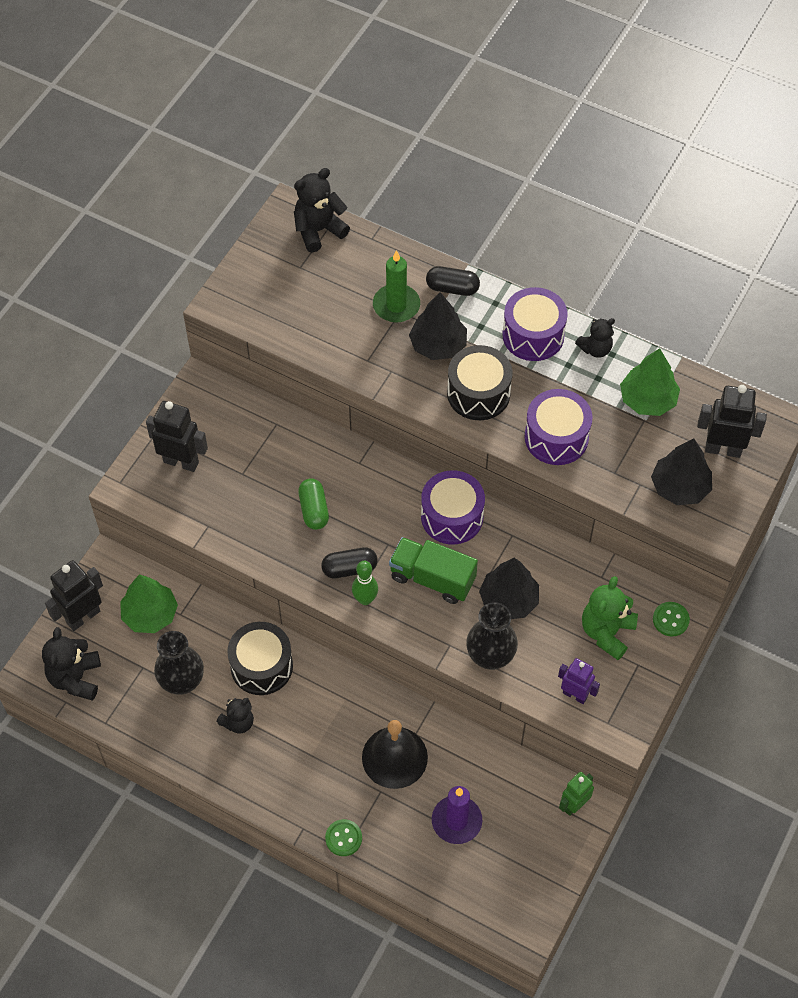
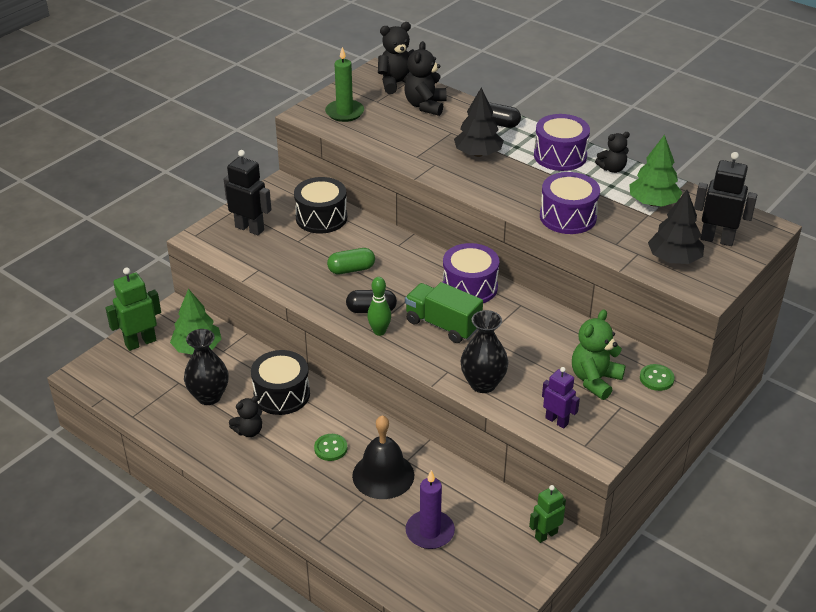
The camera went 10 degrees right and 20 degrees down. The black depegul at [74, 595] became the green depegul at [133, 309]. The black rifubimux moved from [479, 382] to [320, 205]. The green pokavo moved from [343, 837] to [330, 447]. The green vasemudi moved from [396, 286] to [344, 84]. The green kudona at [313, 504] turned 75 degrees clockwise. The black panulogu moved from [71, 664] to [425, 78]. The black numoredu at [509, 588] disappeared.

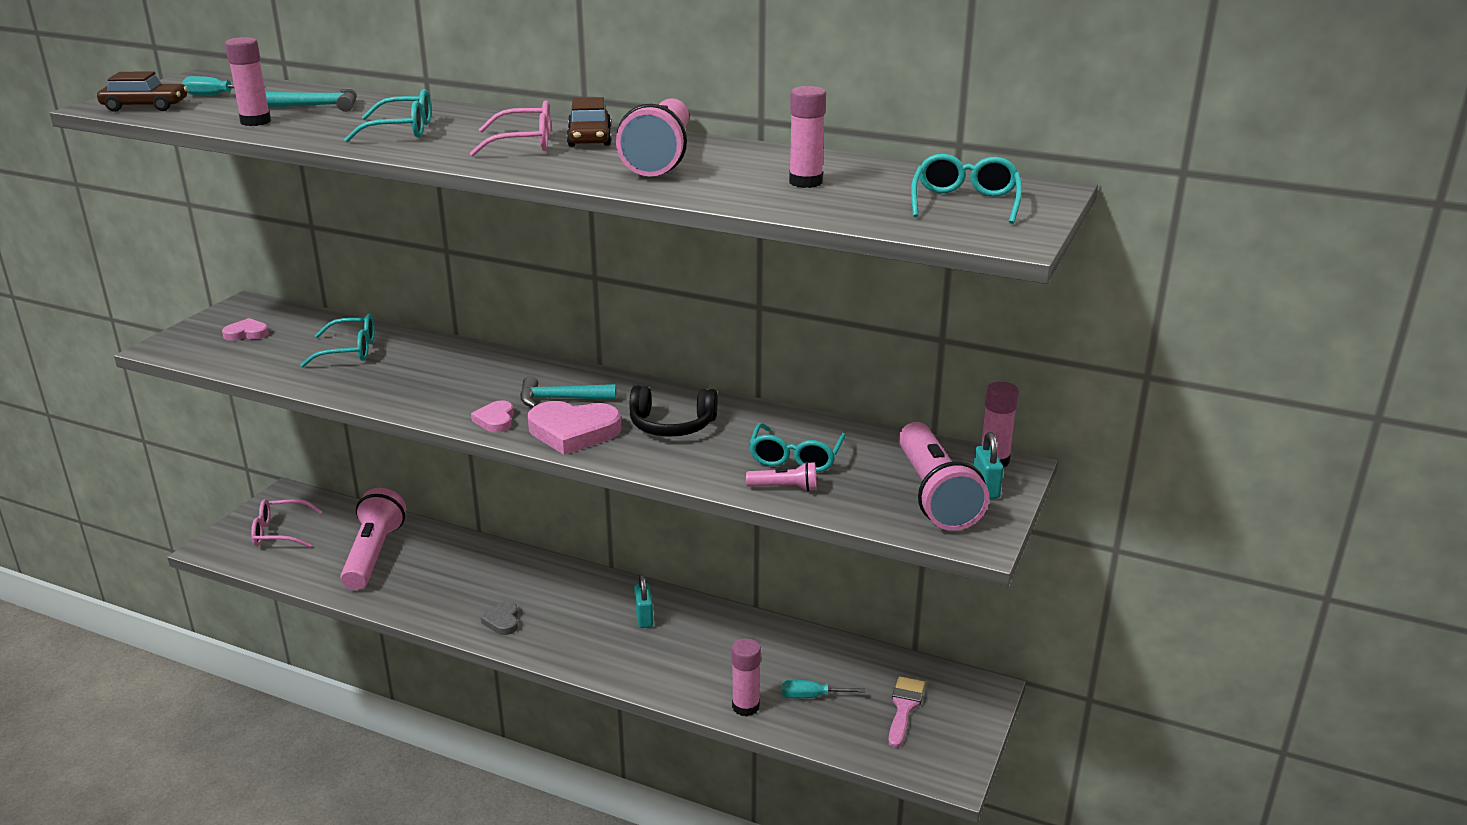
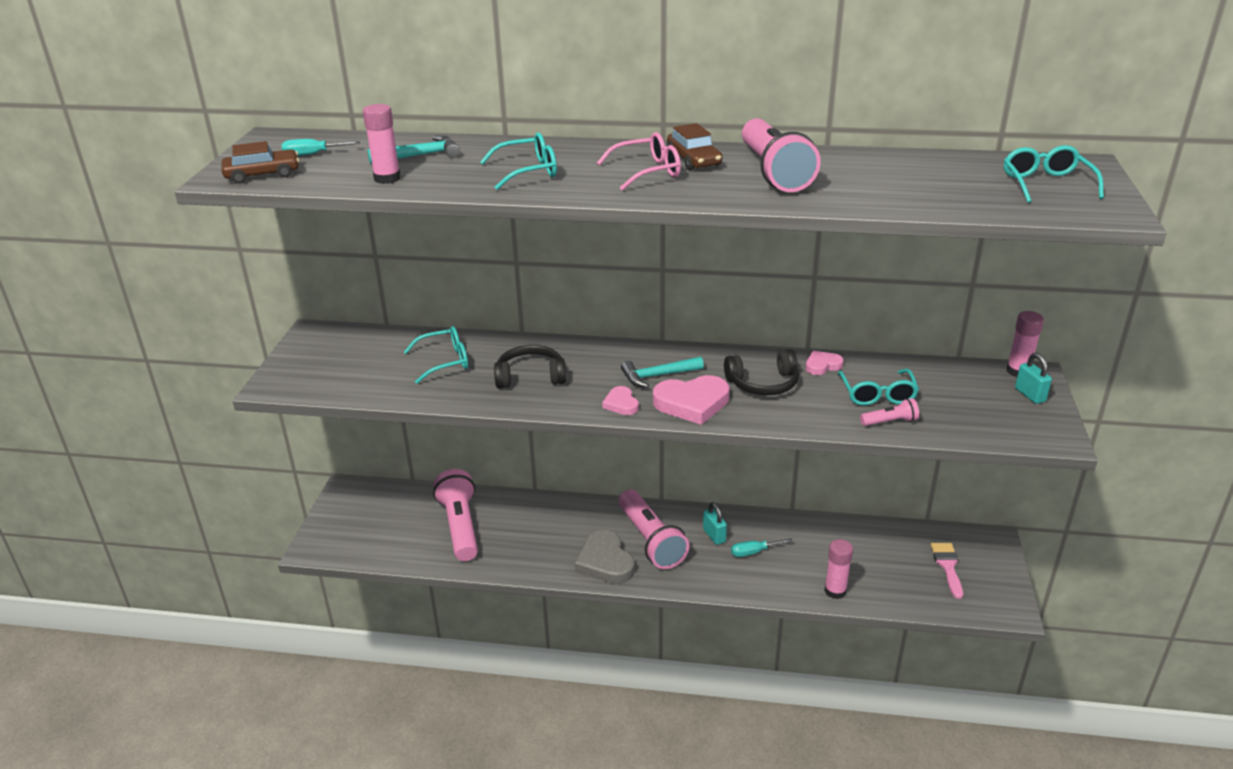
The camera went 15 degrees left and 5 degrees up. The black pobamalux at [530, 367] appeared. The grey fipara at [499, 618] changed to 1.85 times the size. The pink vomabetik moved from [943, 476] to [654, 529]. The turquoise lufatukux moved from [823, 689] to [762, 547]. The pink fipara moved from [245, 329] to [824, 363]. The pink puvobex at [287, 523] disappeared. The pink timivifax at [807, 137] disappeared.

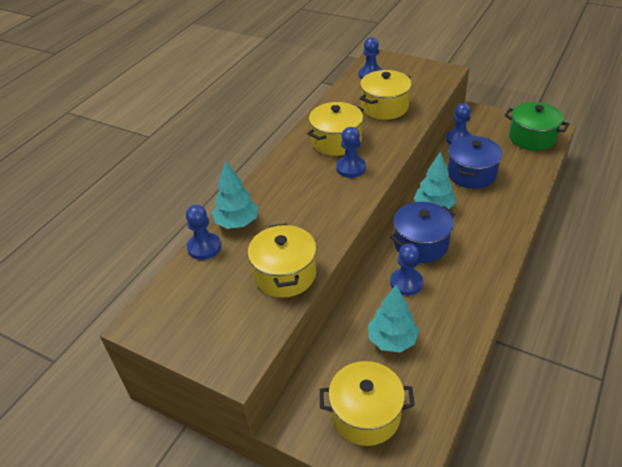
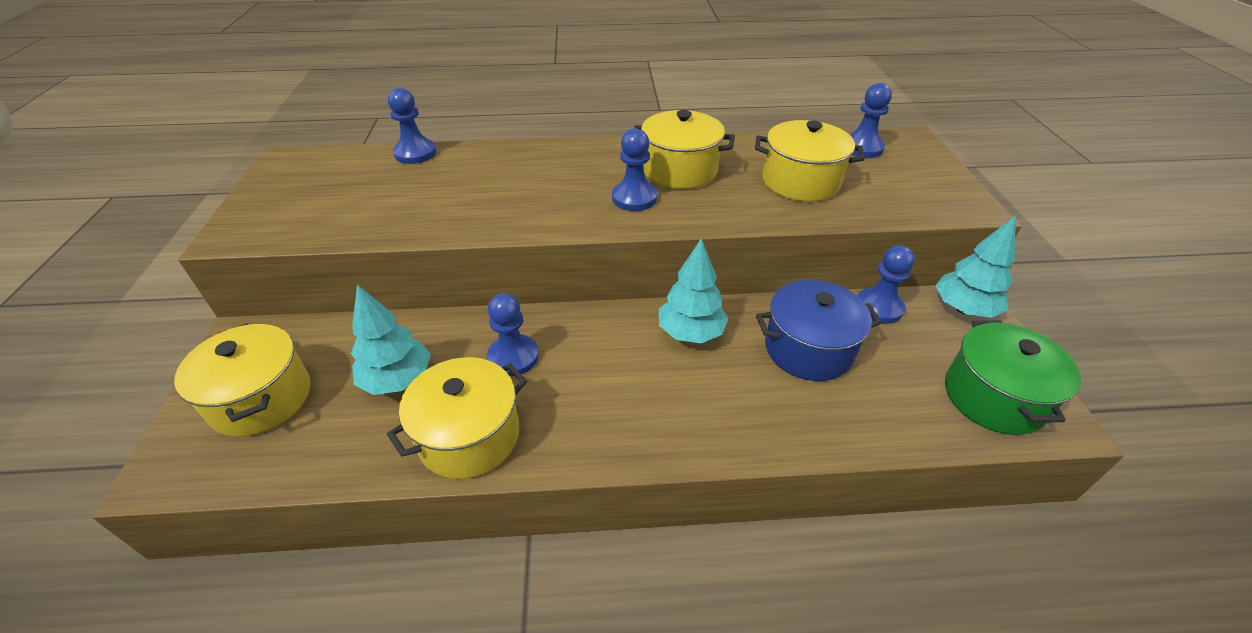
The camera went 55 degrees right and 0 degrees up. The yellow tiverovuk moved from [282, 260] to [457, 418]. The turquoise numoredu moved from [235, 194] to [975, 266]. The blue tiverovuk at [422, 232] disappeared.

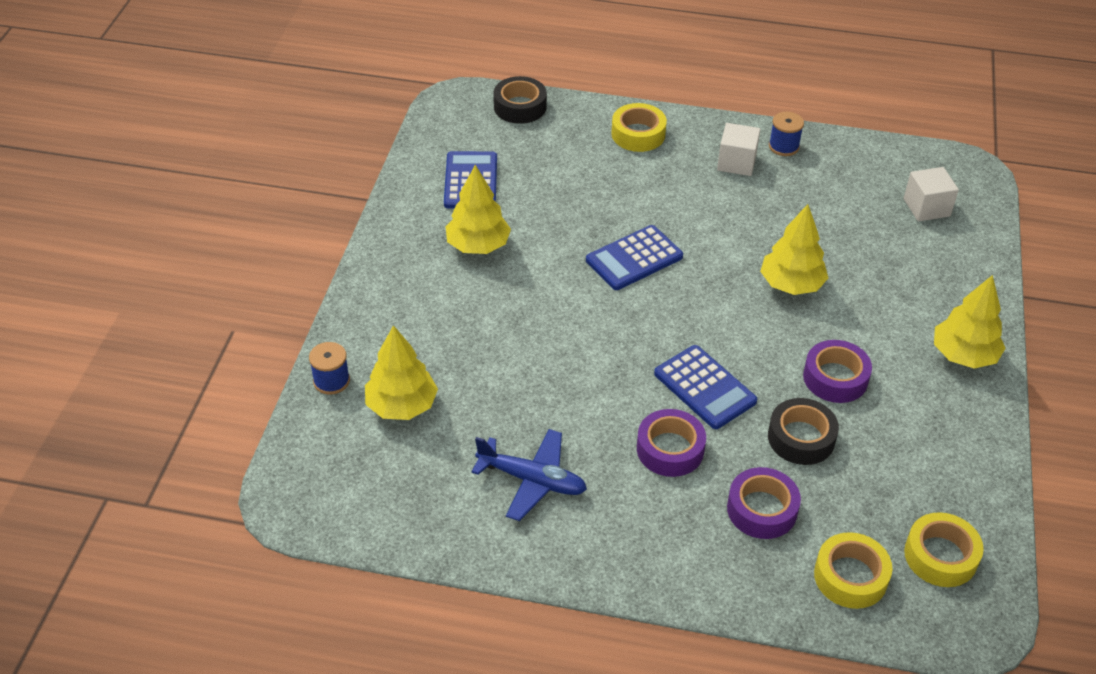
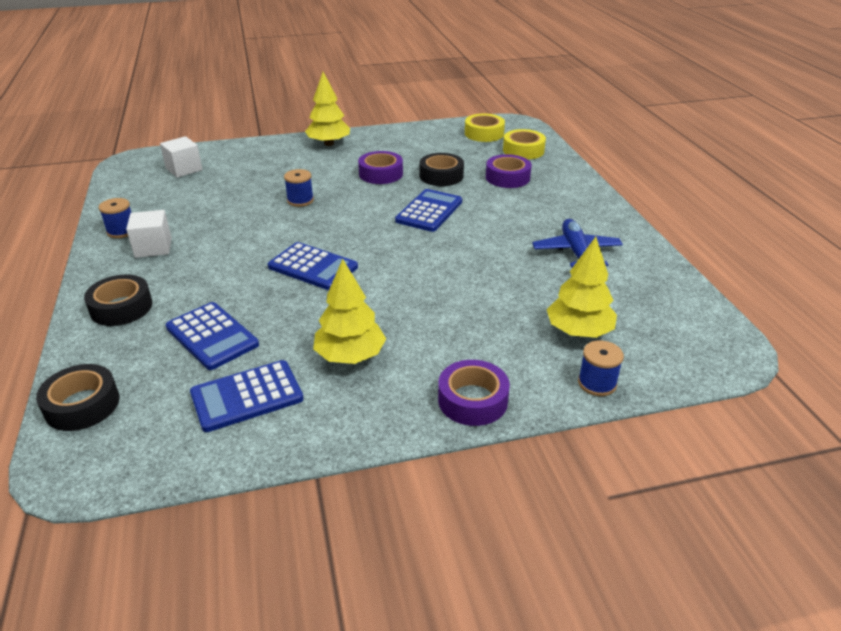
The camera went 115 degrees left and 10 degrees down. The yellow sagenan at [639, 127] became the black sagenan at [118, 300]. The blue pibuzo at [212, 336] appeared. The yellow numoredu at [794, 249] was replaced by the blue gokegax at [299, 188]. The purple sagenan moved from [671, 443] to [474, 393].

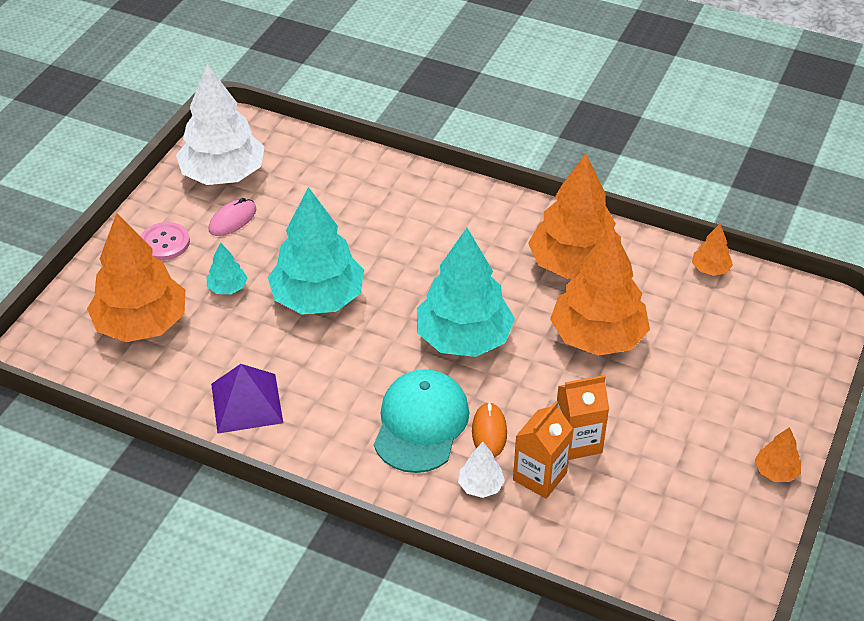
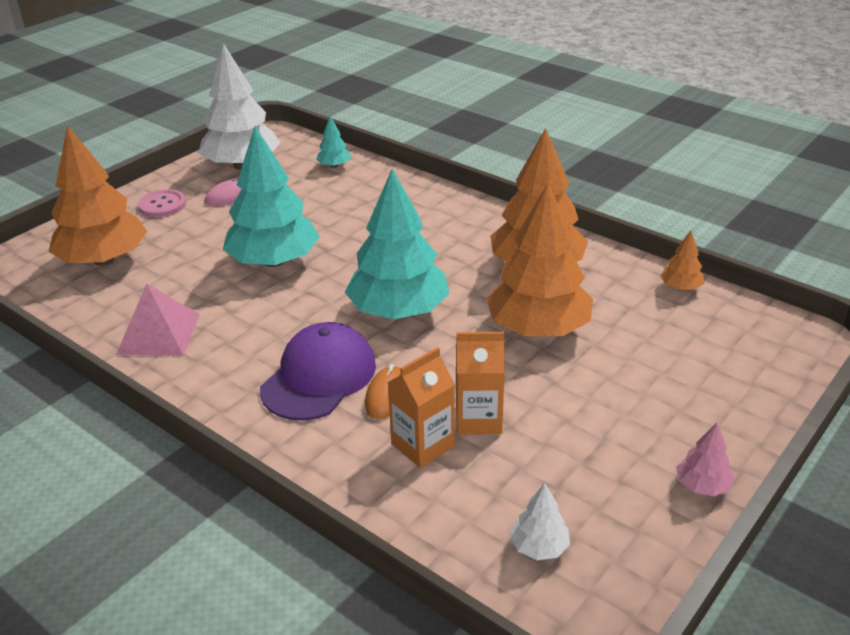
The camera went 15 degrees right and 10 degrees down. The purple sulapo at [247, 399] became the pink sulapo at [158, 320]. The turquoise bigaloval at [422, 421] became the purple bigaloval at [318, 371]. The turquoise numoredu moved from [227, 268] to [333, 142]. The white numoredu moved from [481, 470] to [540, 521]. The orange numoredu at [778, 454] became the pink numoredu at [705, 459].

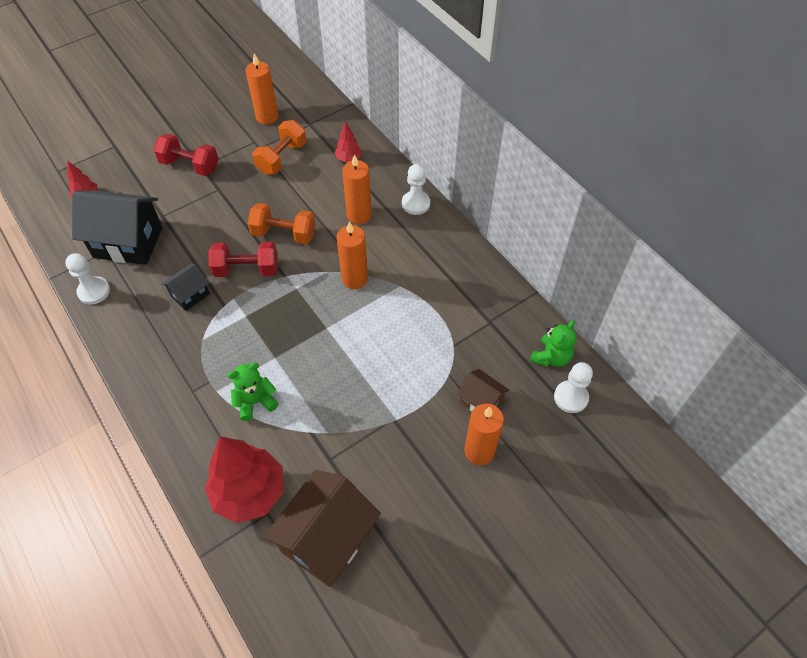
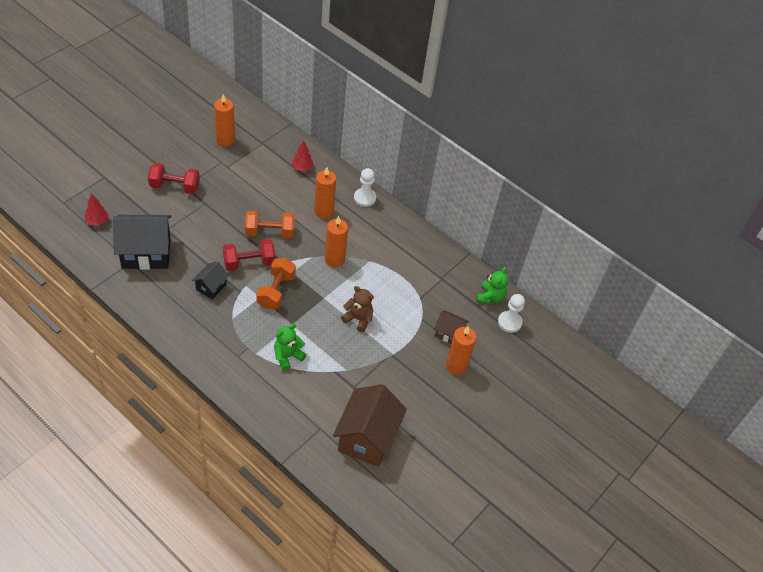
The camera went 20 degrees left and 5 degrees down. The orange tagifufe moved from [279, 147] to [276, 283]. The brown panulogu at [357, 309] appeared. The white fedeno at [87, 279] disappeared. The red numoredu at [244, 480] disappeared.

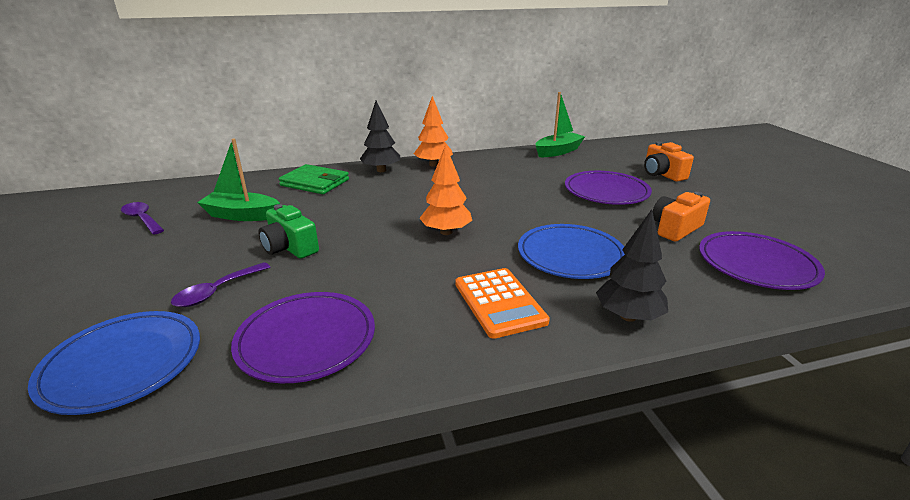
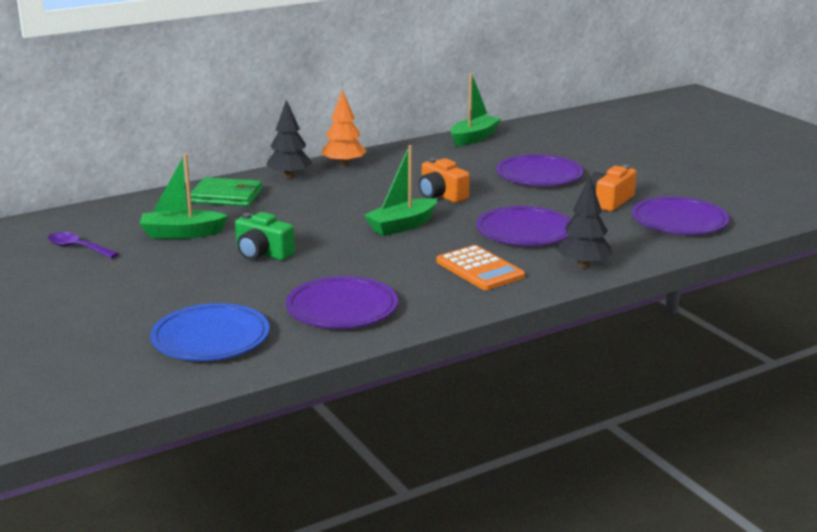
The camera went 15 degrees left and 5 degrees down. The orange numoredu at [445, 189] was replaced by the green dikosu at [400, 190]. The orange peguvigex moved from [669, 162] to [444, 180]. The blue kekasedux at [571, 251] became the purple kekasedux at [523, 226]. The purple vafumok at [220, 284] disappeared.

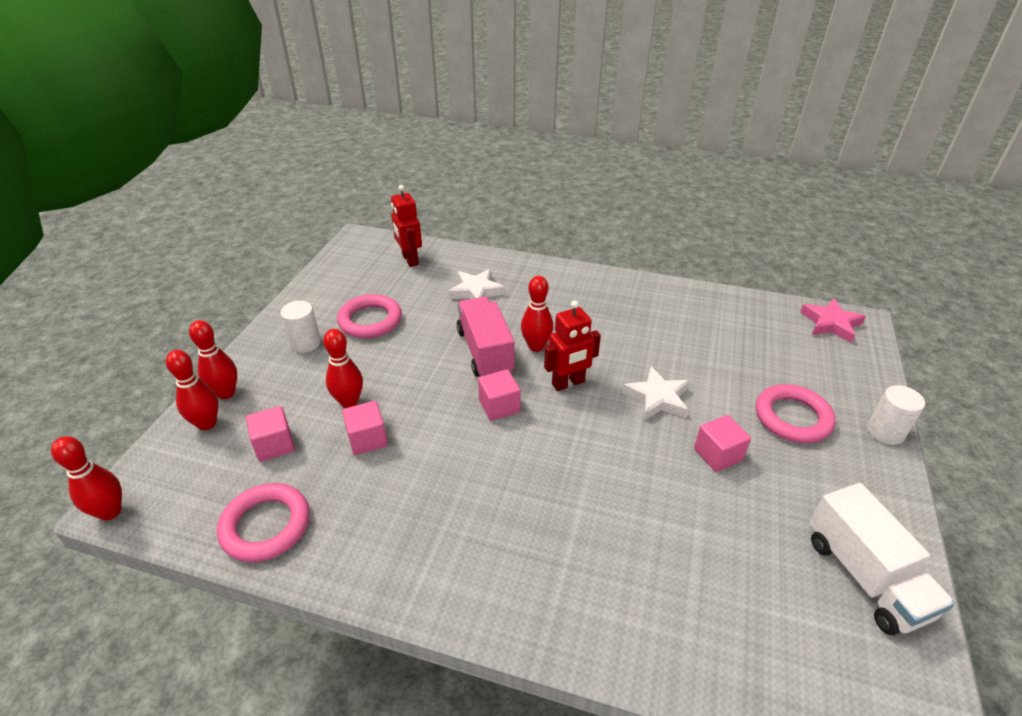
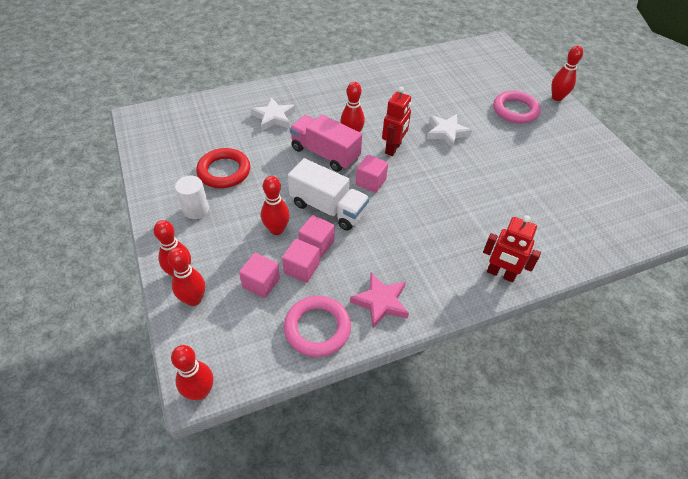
The camera went 40 degrees left and 10 degrees up. The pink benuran at [369, 316] became the red benuran at [223, 168]. The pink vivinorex moved from [722, 443] to [301, 261]. The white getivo moved from [882, 559] to [328, 194]. The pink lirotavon moved from [833, 320] to [379, 300]. The red depegul moved from [406, 226] to [512, 248]. The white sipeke at [896, 415] was replaced by the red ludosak at [567, 73].

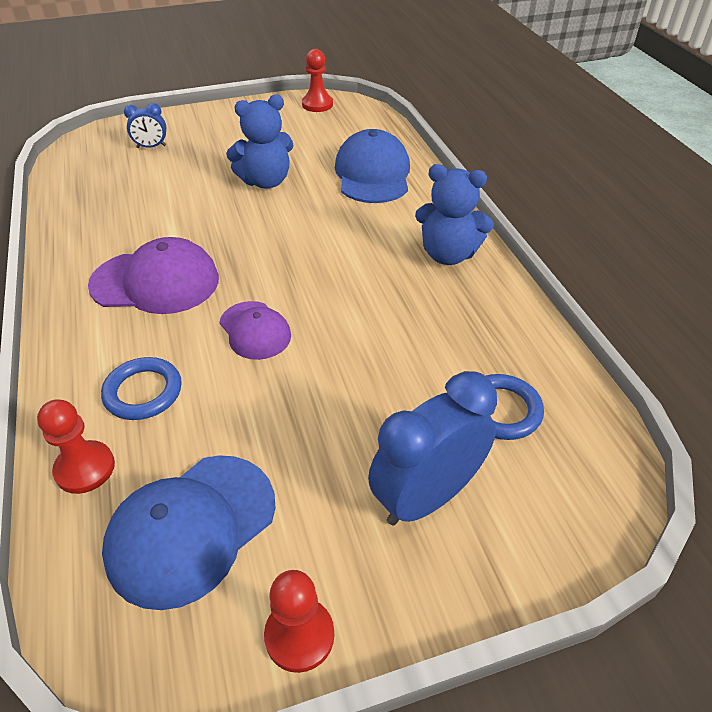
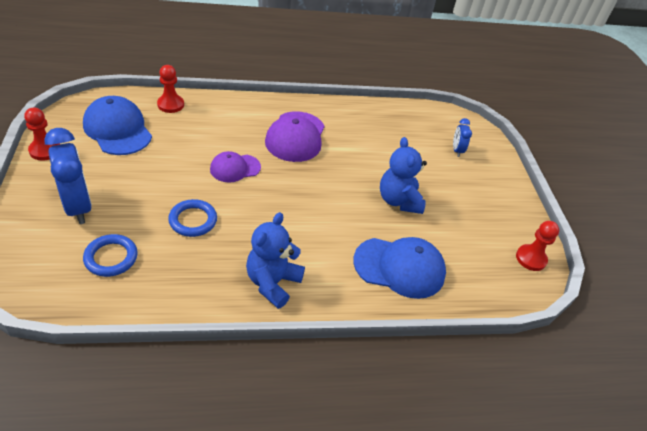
The camera went 95 degrees right and 0 degrees up. The blue benuran moved from [141, 388] to [192, 218].

